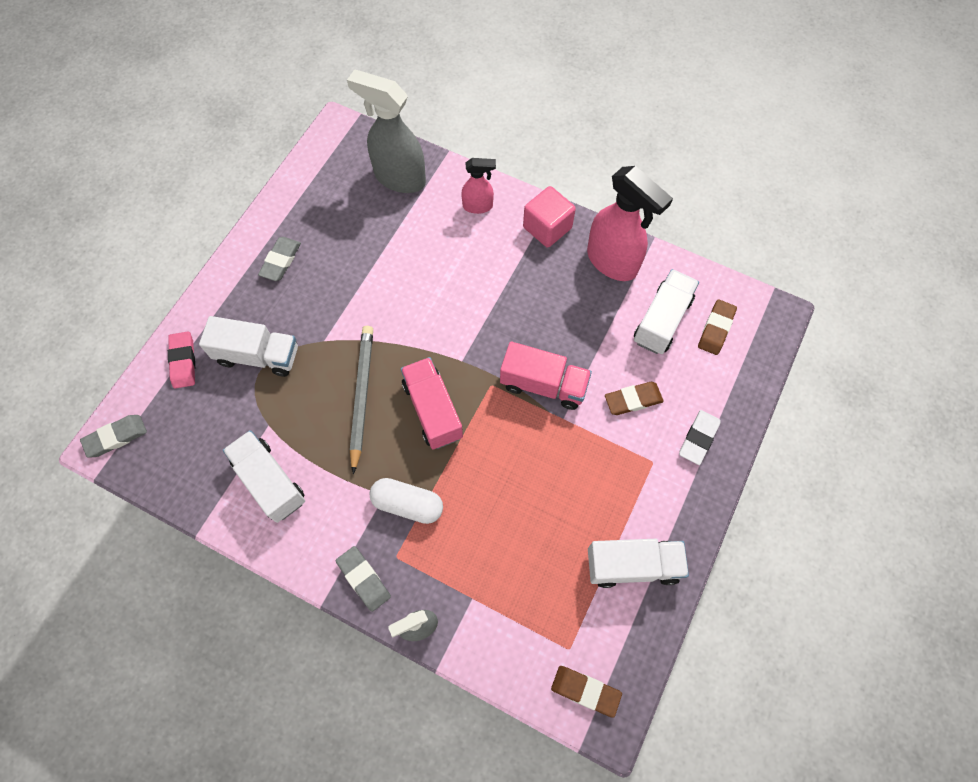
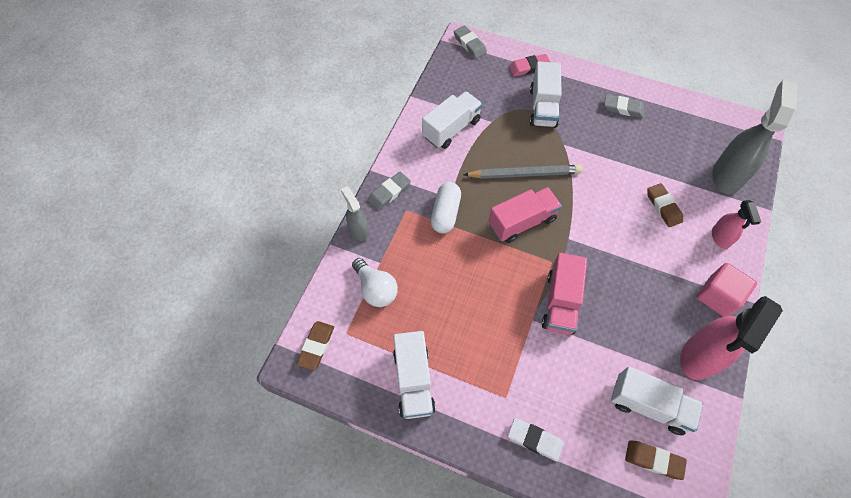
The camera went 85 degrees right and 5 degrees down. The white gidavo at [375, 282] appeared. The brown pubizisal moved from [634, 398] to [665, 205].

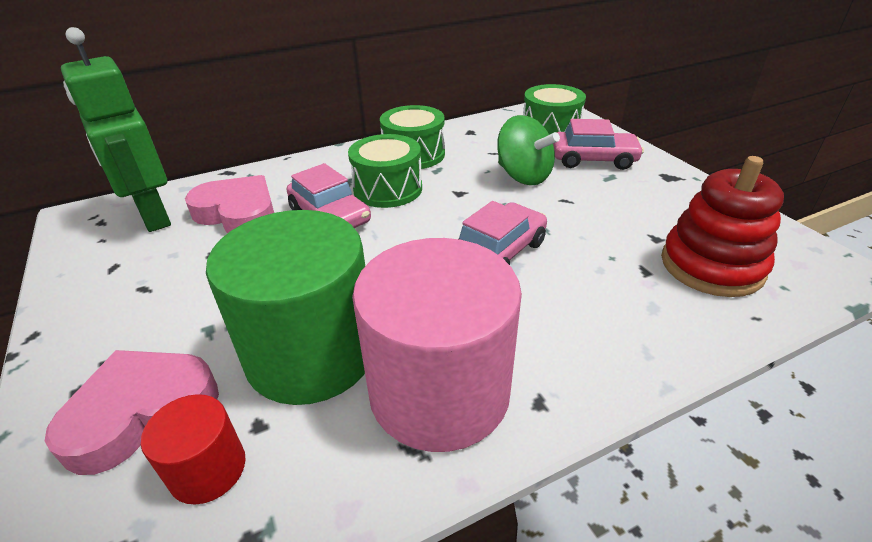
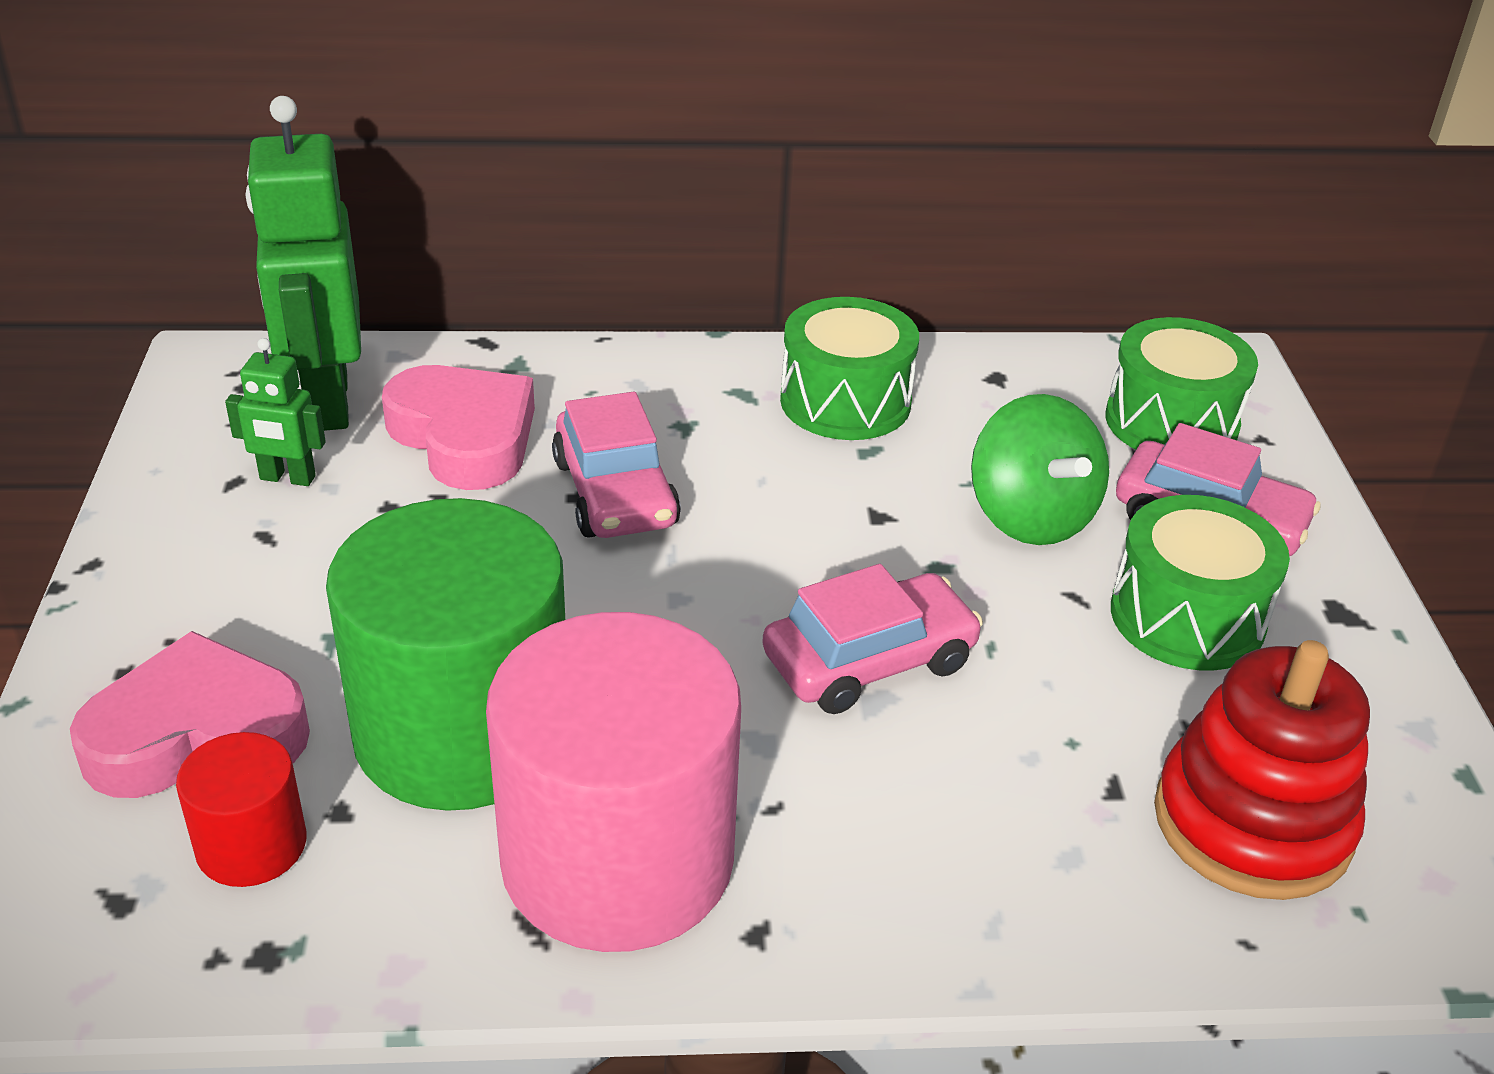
The camera went 20 degrees right and 0 degrees up. The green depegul at [275, 412] appeared. The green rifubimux moved from [385, 171] to [1200, 583].

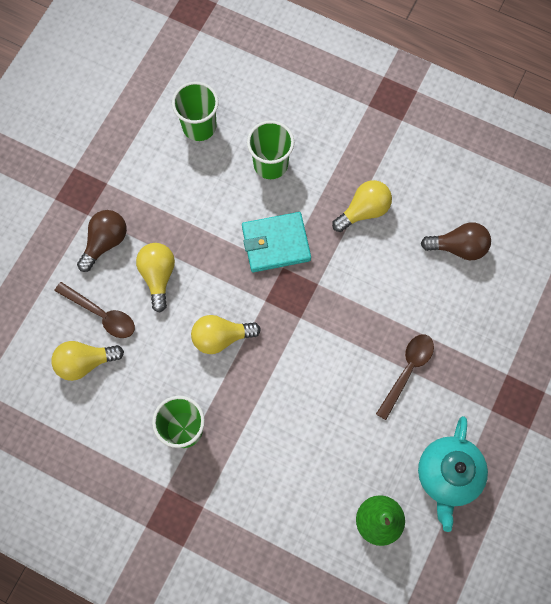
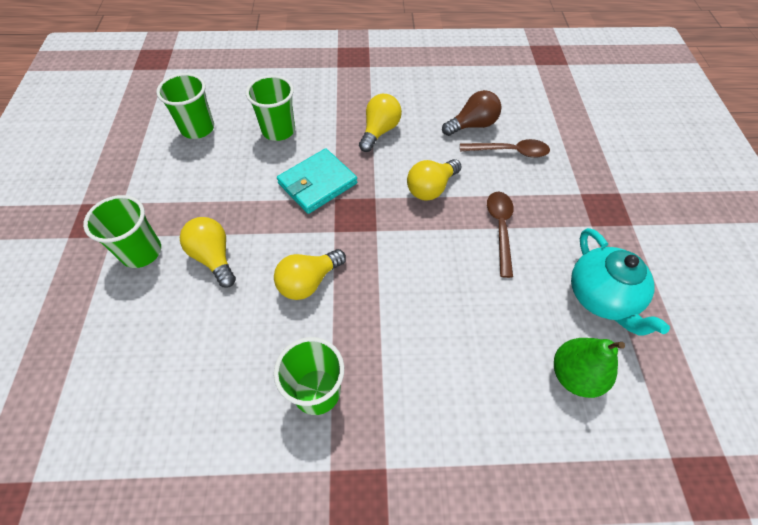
The camera went 30 degrees left and 15 degrees down. The brown gidavo at [102, 241] was replaced by the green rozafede at [122, 231]. The yellow gidavo moved from [87, 361] to [434, 179]. The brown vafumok moved from [94, 310] to [505, 148].

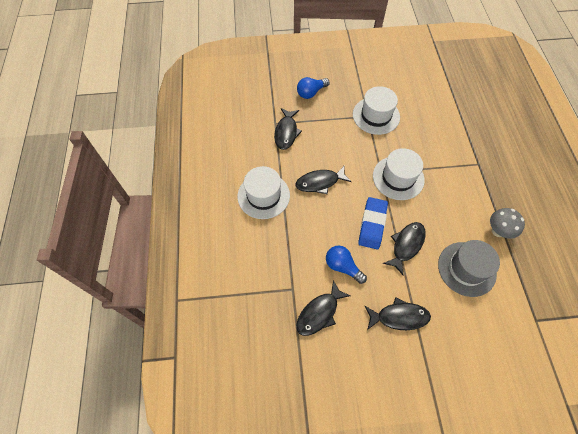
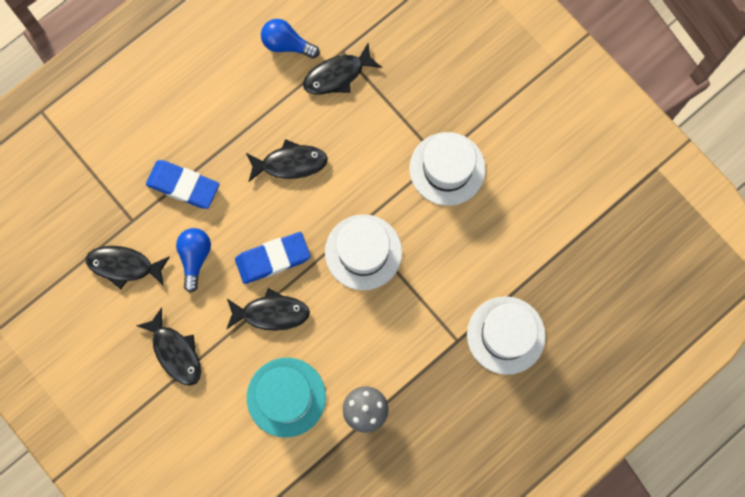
The camera went 55 degrees right and 15 degrees up. The blue pubizisal at [182, 184] appeared. The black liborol at [324, 179] turned 135 degrees clockwise. The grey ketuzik at [469, 268] became the turquoise ketuzik at [286, 398]. The blue gidavo moved from [313, 88] to [290, 39]. The white ketuzik moved from [263, 192] to [506, 335].

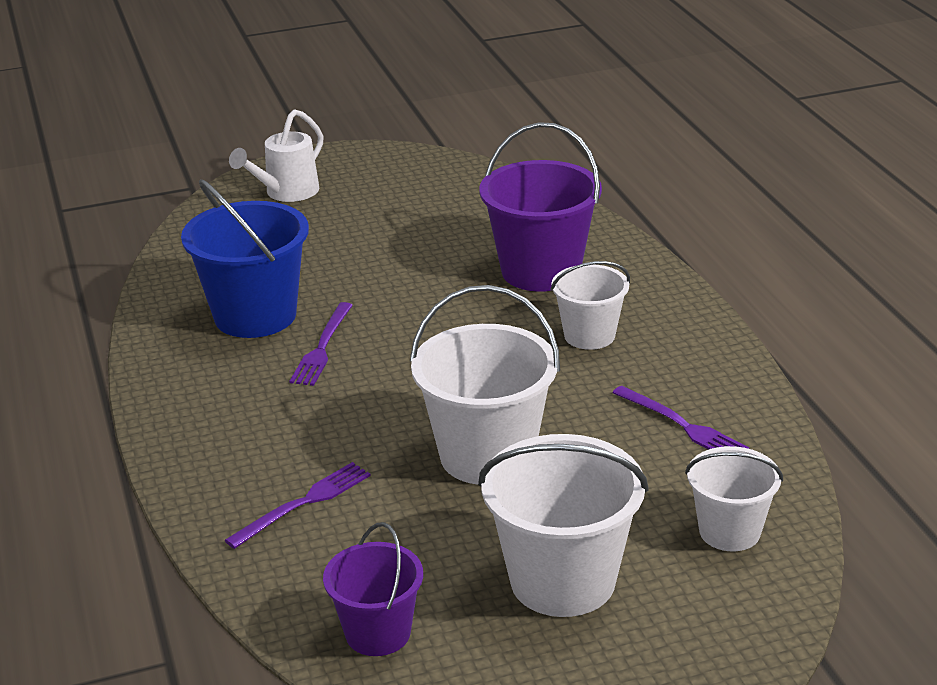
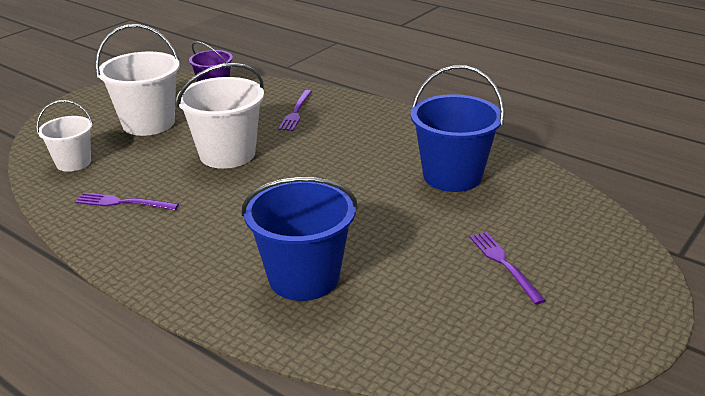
The camera went 145 degrees right and 0 degrees up. The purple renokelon at [540, 207] became the blue renokelon at [300, 239]. The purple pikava moved from [321, 344] to [508, 268]. The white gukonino at [276, 155] disappeared. The white renokelon at [590, 305] disappeared.

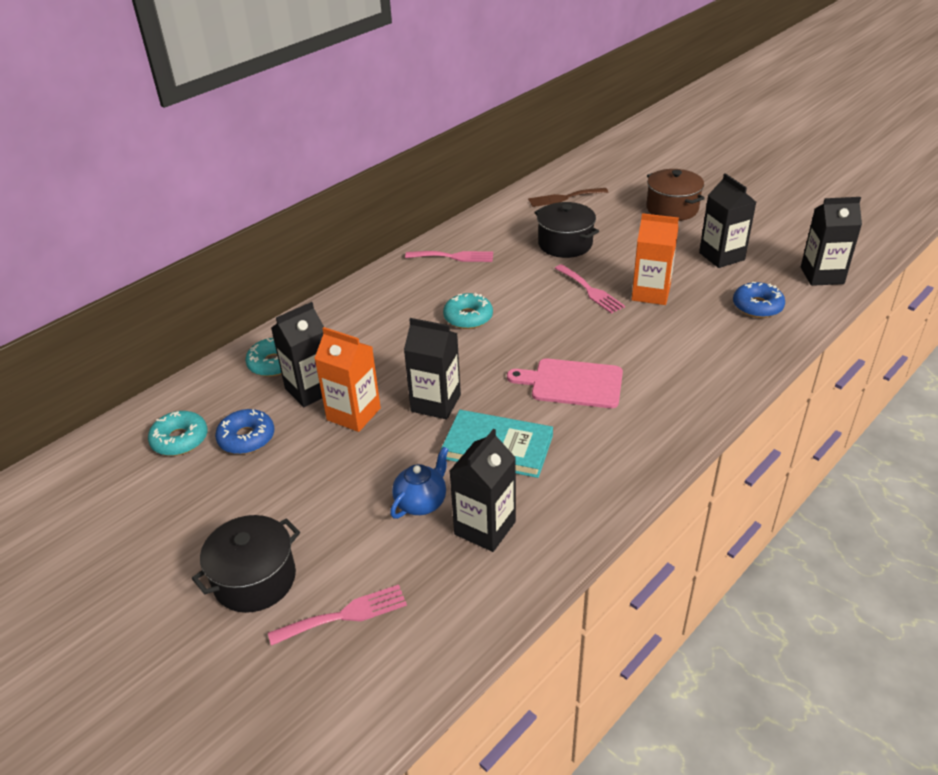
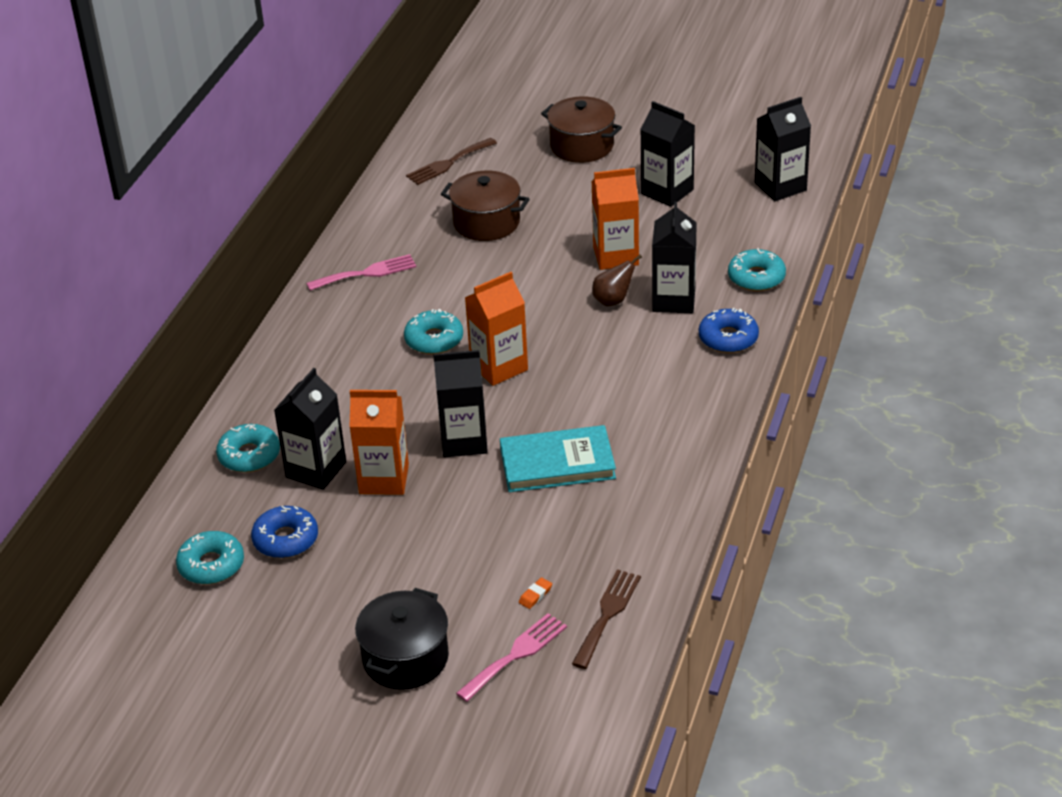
The camera went 25 degrees left and 0 degrees up. The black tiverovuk at [566, 230] became the brown tiverovuk at [485, 206]. The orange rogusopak at [496, 329] appeared. The orange pubizisal at [535, 593] appeared. The brown pikava at [606, 619] appeared. The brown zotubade at [617, 280] appeared. The black rogusopak moved from [483, 490] to [674, 257]. The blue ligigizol moved from [759, 300] to [729, 330]. The turquoise ligigizol at [757, 269] appeared. The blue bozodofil at [419, 482] disappeared. The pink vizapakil at [565, 383] disappeared. The pink pikava at [590, 289] disappeared.

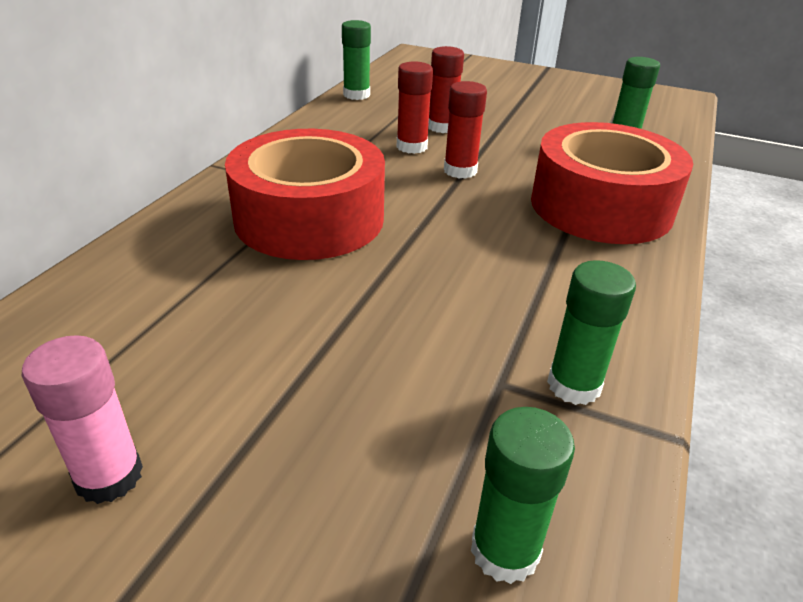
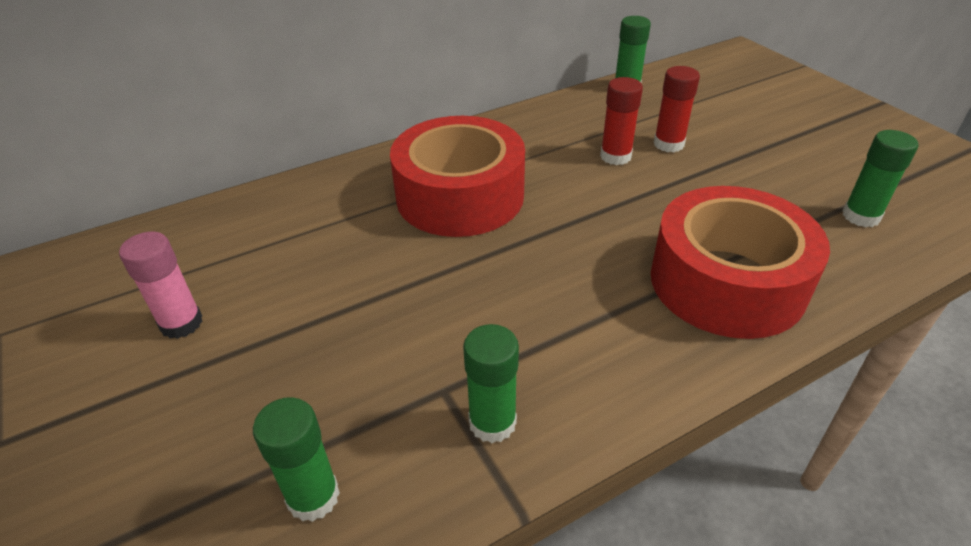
The camera went 40 degrees right and 5 degrees up. The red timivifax at [465, 130] disappeared.

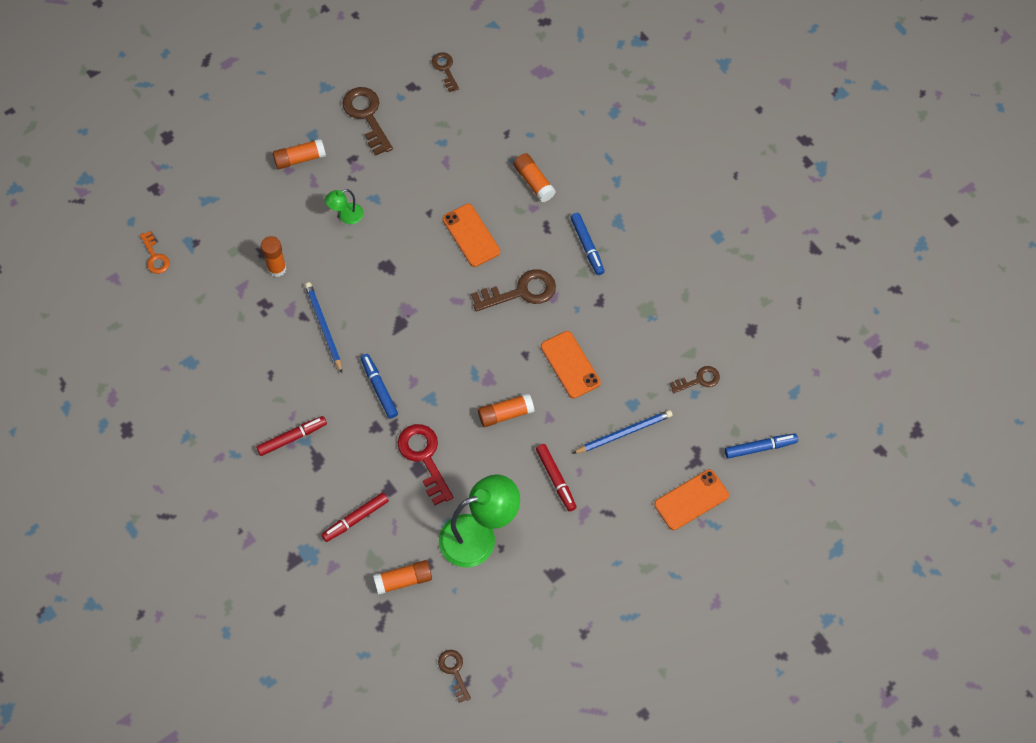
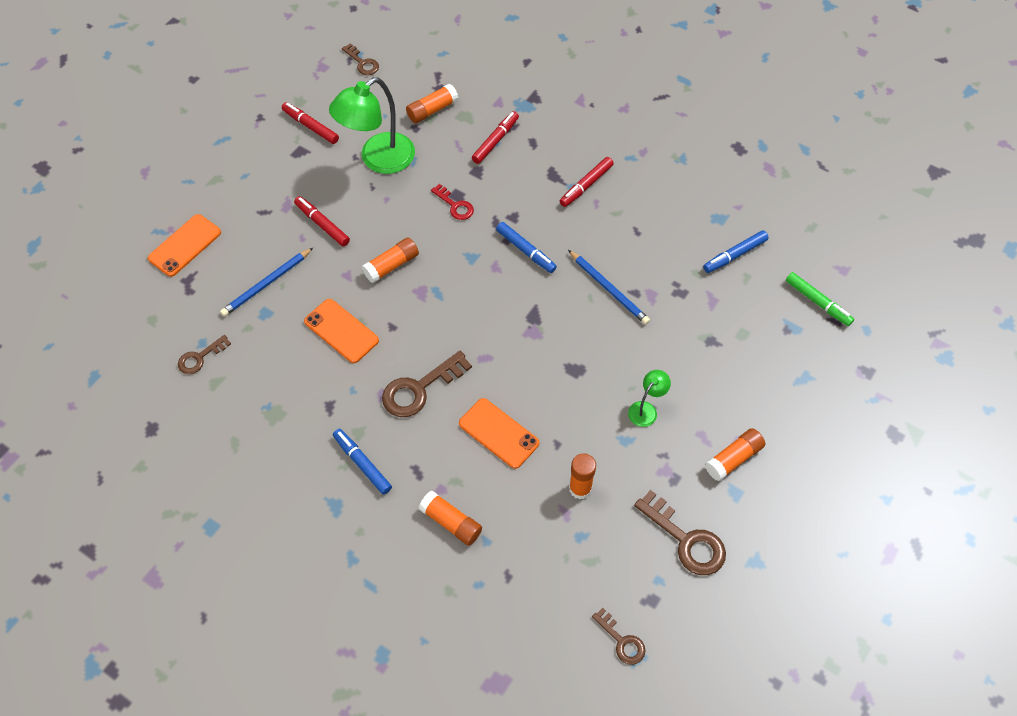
The camera went 160 degrees right and 5 degrees down. The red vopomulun at [310, 123] appeared. The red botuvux at [425, 464] changed to 0.59 times the size. The orange timivifax moved from [273, 256] to [582, 476]. The blue vopomulun moved from [761, 446] to [736, 251]. The orange botuvux at [155, 252] was replaced by the green vopomulun at [820, 299].

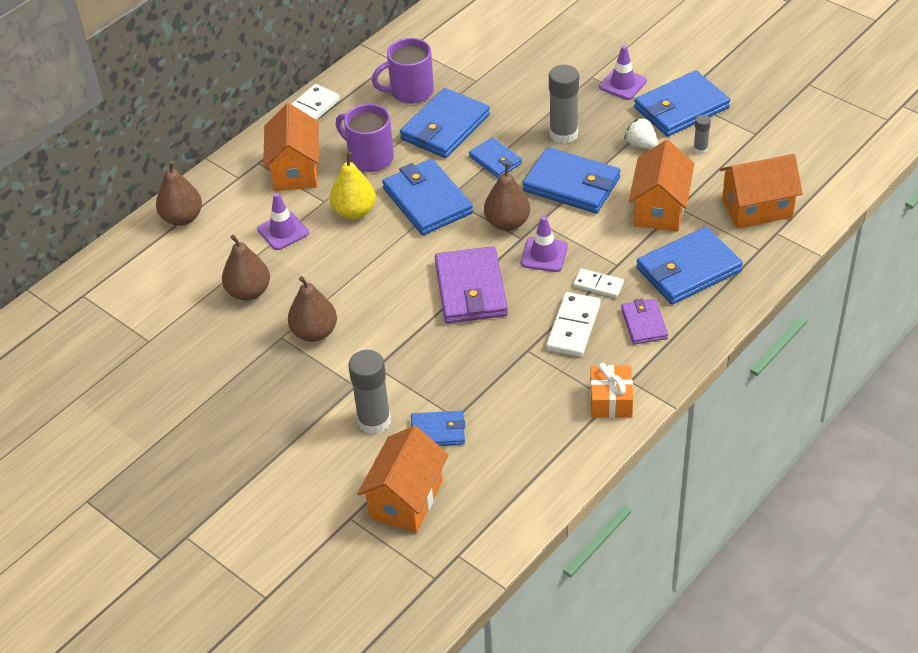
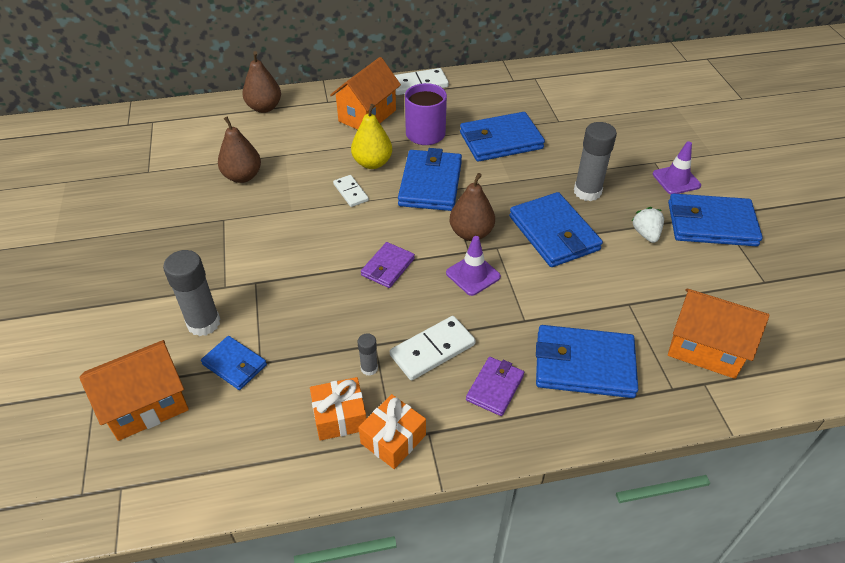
The camera went 35 degrees right and 0 degrees up. The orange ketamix at [338, 409] appeared. The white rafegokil moved from [598, 283] to [351, 191]. The grey timivifax moved from [702, 134] to [368, 354]. The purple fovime at [471, 284] changed to 0.56 times the size. The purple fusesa at [283, 221] disappeared. The brown zotubade at [312, 309] disappeared. The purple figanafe at [403, 71] disappeared. The blue fovime at [495, 157] disappeared. The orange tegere at [661, 185] disappeared.

